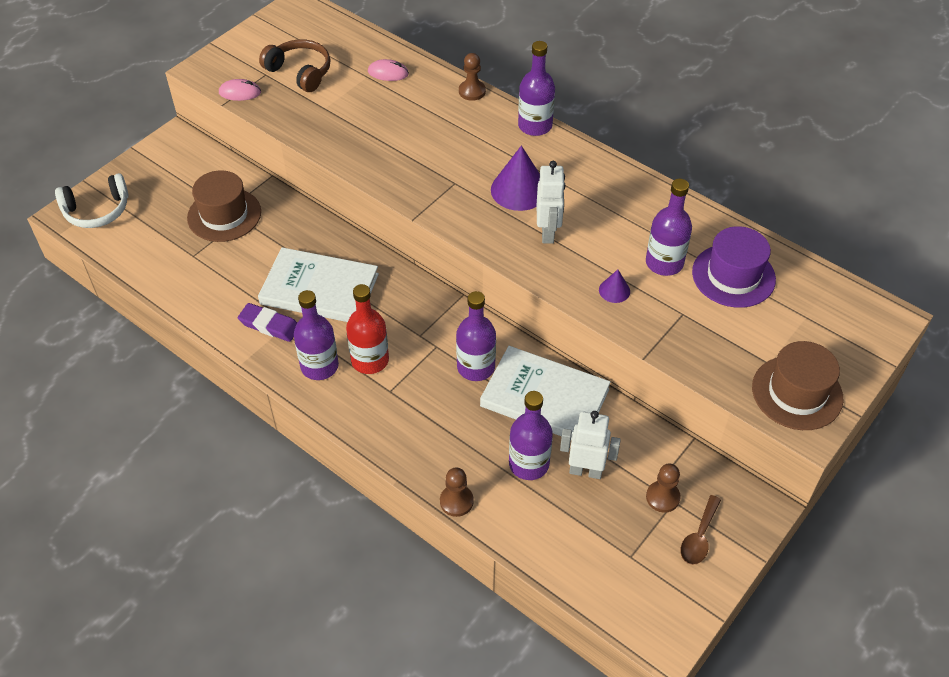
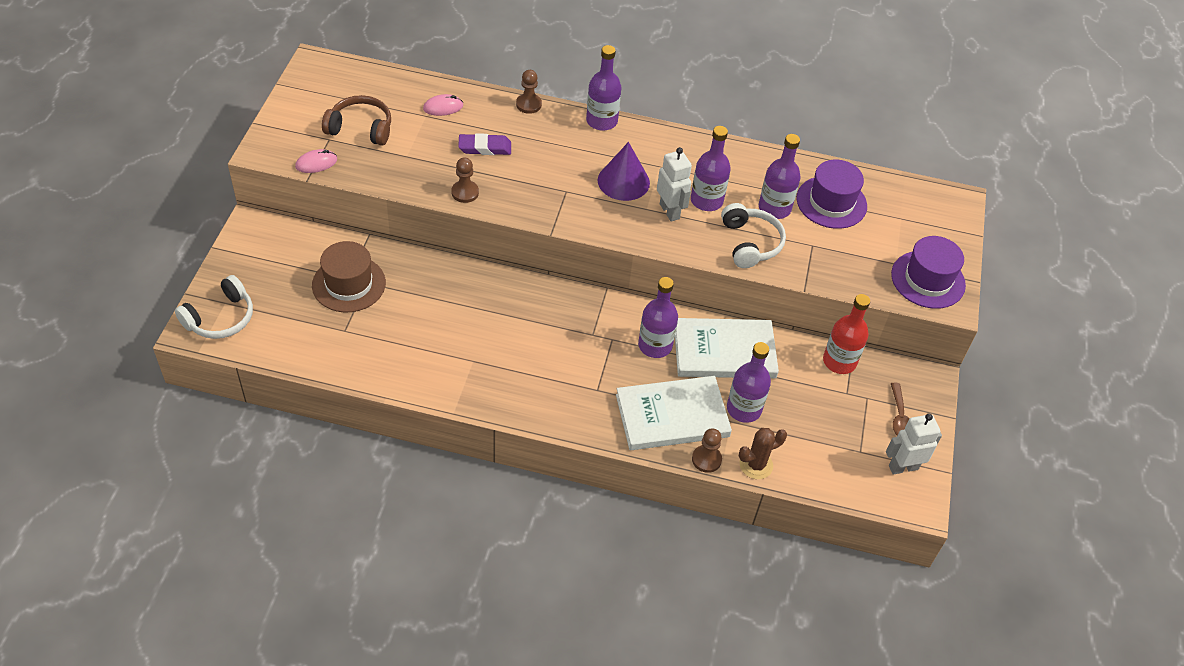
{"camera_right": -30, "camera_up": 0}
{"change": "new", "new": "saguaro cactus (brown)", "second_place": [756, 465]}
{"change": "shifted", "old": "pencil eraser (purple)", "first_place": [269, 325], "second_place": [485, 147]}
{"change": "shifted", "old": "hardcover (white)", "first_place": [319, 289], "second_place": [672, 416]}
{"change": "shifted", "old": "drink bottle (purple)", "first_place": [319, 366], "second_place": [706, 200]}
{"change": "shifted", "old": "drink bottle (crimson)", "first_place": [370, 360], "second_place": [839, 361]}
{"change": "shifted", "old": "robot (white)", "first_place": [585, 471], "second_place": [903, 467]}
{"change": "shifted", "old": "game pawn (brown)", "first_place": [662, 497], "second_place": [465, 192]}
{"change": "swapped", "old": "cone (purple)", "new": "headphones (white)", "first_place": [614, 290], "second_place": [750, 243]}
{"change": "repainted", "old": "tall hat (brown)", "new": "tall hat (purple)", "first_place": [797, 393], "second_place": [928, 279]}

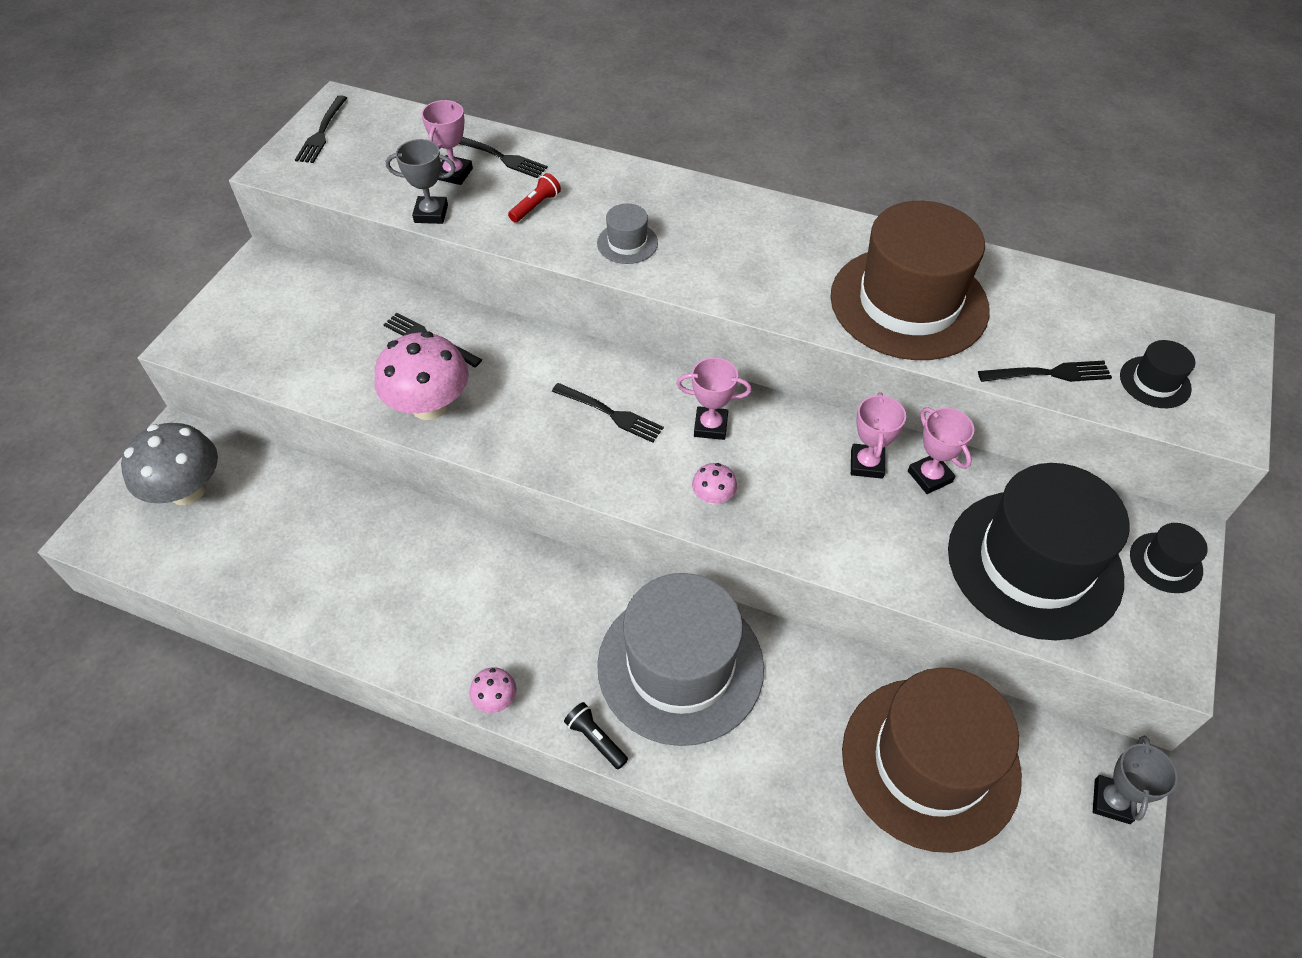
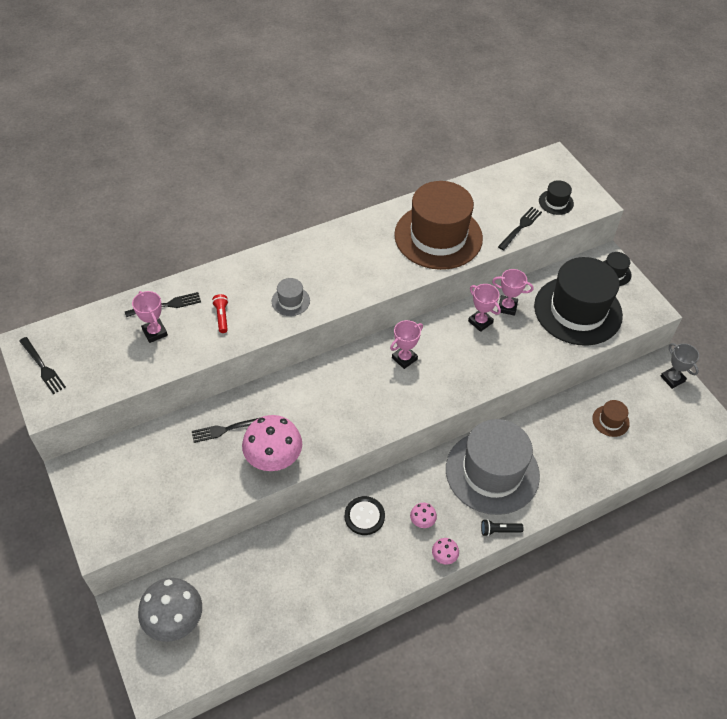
{"camera_right": -50, "camera_up": 0}
{"change": "gone", "old": "trophy (gray)", "first_place": [431, 214]}
{"change": "gone", "old": "dinner fork (ebony)", "first_place": [610, 413]}
{"change": "new", "new": "shirt button (ebony)", "second_place": [364, 516]}
{"change": "shifted", "old": "mushroom (pink)", "first_place": [713, 497], "second_place": [422, 521]}
{"change": "scaled", "old": "tall hat (brown)", "first_place": [930, 762], "second_place": [610, 421], "factor": 0.41}

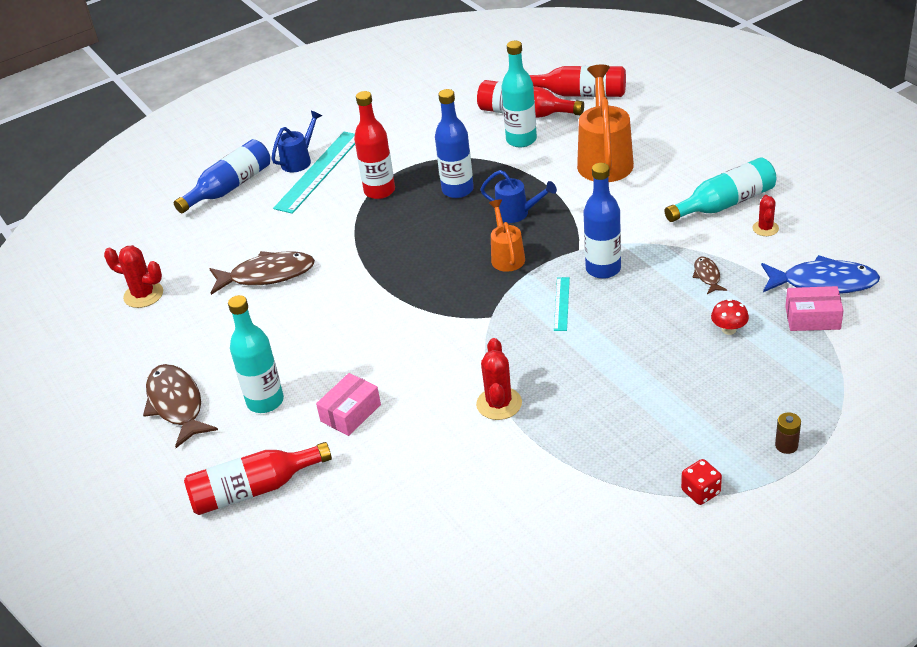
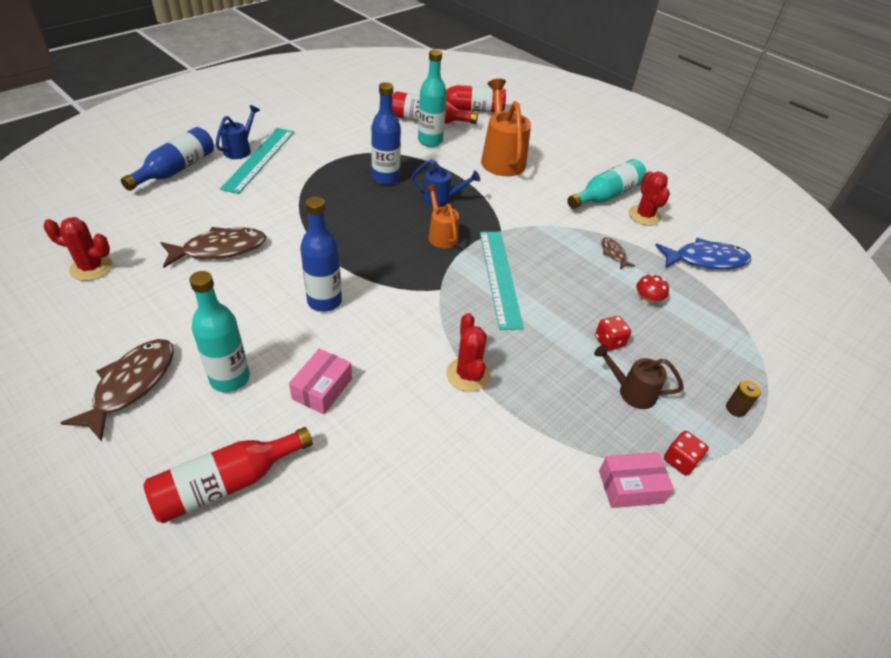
{"camera_right": -20, "camera_up": 5}
{"change": "gone", "old": "drink bottle (crimson)", "first_place": [379, 191]}
{"change": "new", "new": "sprinkling can (brown)", "second_place": [631, 391]}
{"change": "new", "new": "game die (crimson)", "second_place": [609, 341]}
{"change": "shifted", "old": "drink bottle (royal blue)", "first_place": [603, 269], "second_place": [324, 301]}
{"change": "shifted", "old": "package (pink)", "first_place": [812, 318], "second_place": [630, 486]}
{"change": "rotated", "old": "fish figure (brown)", "first_place": [176, 405], "second_place": [131, 385], "degrees": 60}
{"change": "scaled", "old": "measuring stick (aqua)", "first_place": [562, 303], "second_place": [500, 277], "factor": 2.02}
{"change": "scaled", "old": "saguaro cactus (crimson)", "first_place": [765, 228], "second_place": [644, 216], "factor": 1.58}

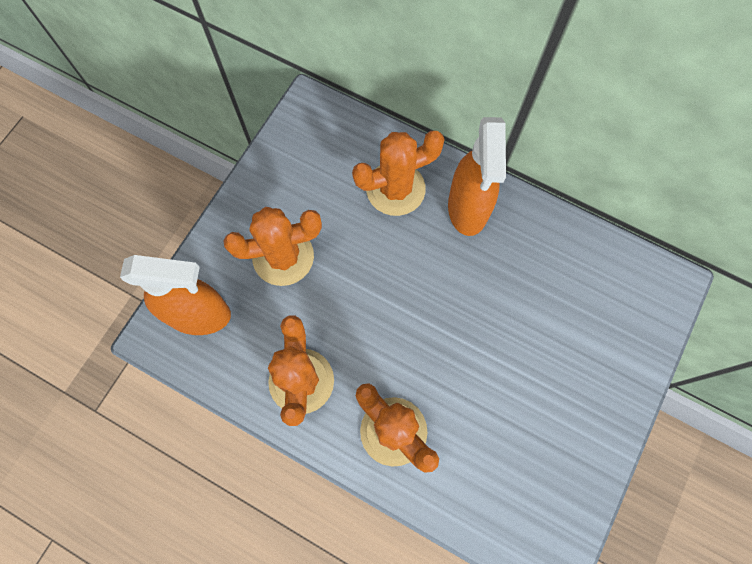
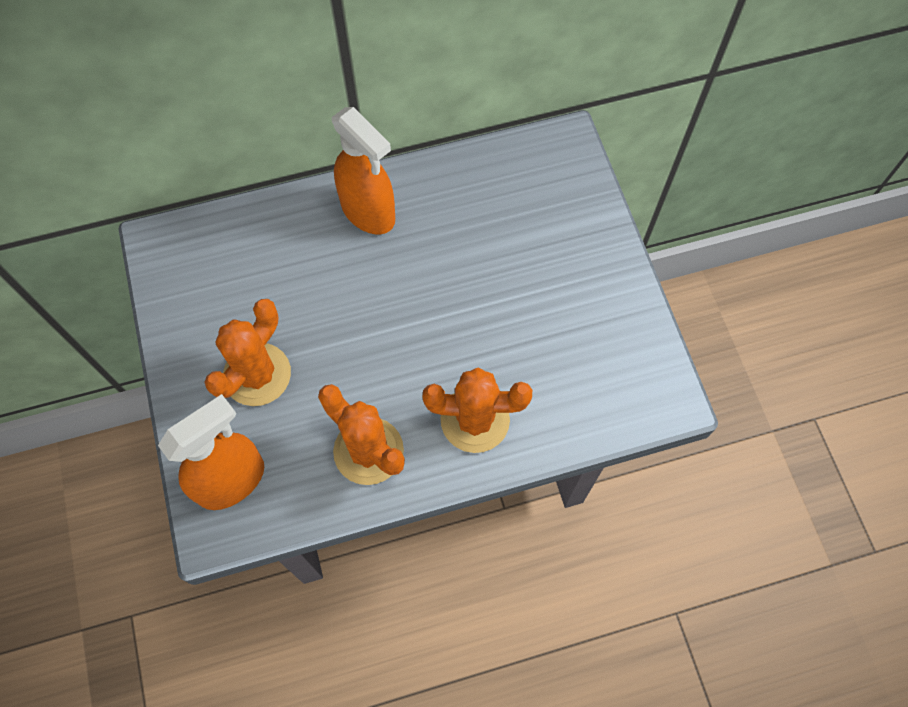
{"camera_right": -45, "camera_up": -5}
{"change": "gone", "old": "saguaro cactus (bright orange)", "first_place": [395, 189]}

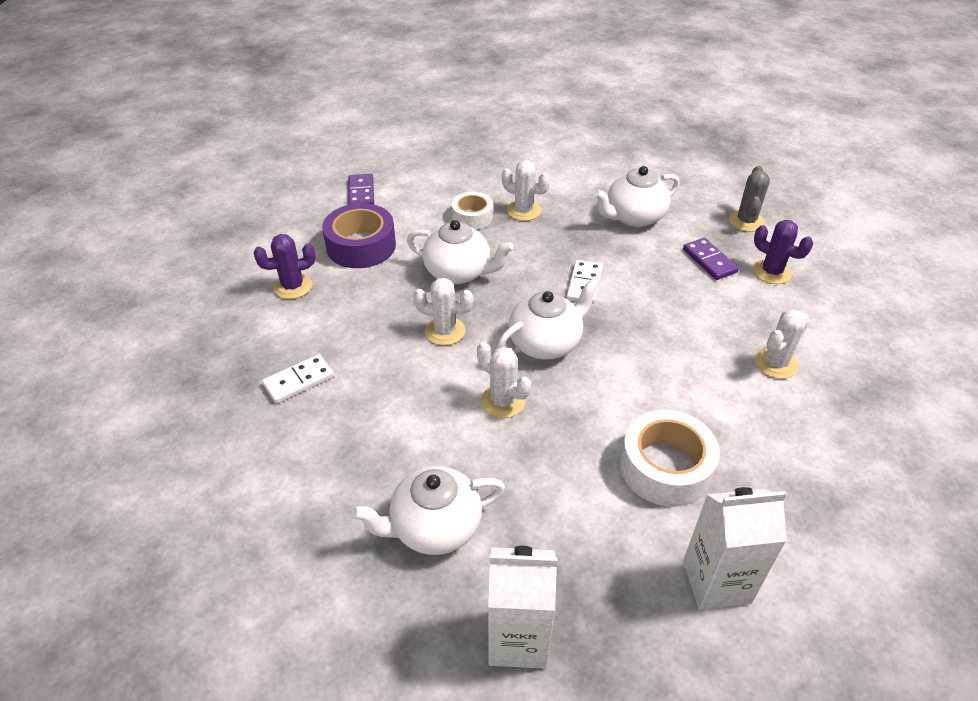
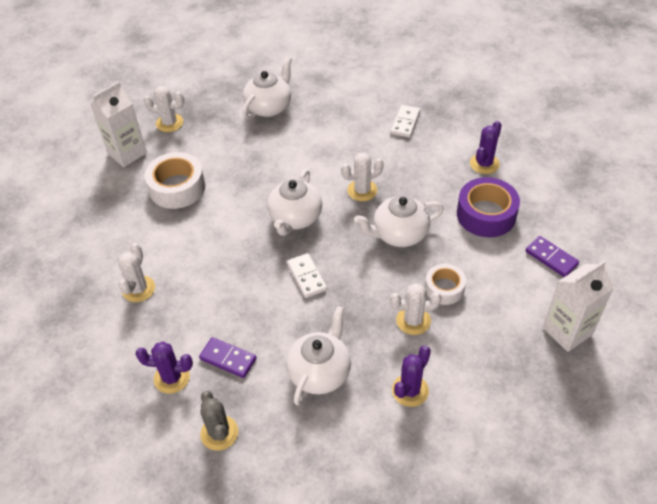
{"camera_right": 145, "camera_up": 5}
{"change": "new", "new": "saguaro cactus (purple)", "second_place": [410, 390]}
{"change": "shifted", "old": "saguaro cactus (white)", "first_place": [503, 401], "second_place": [169, 123]}
{"change": "shifted", "old": "juice carton (white)", "first_place": [518, 639], "second_place": [567, 331]}

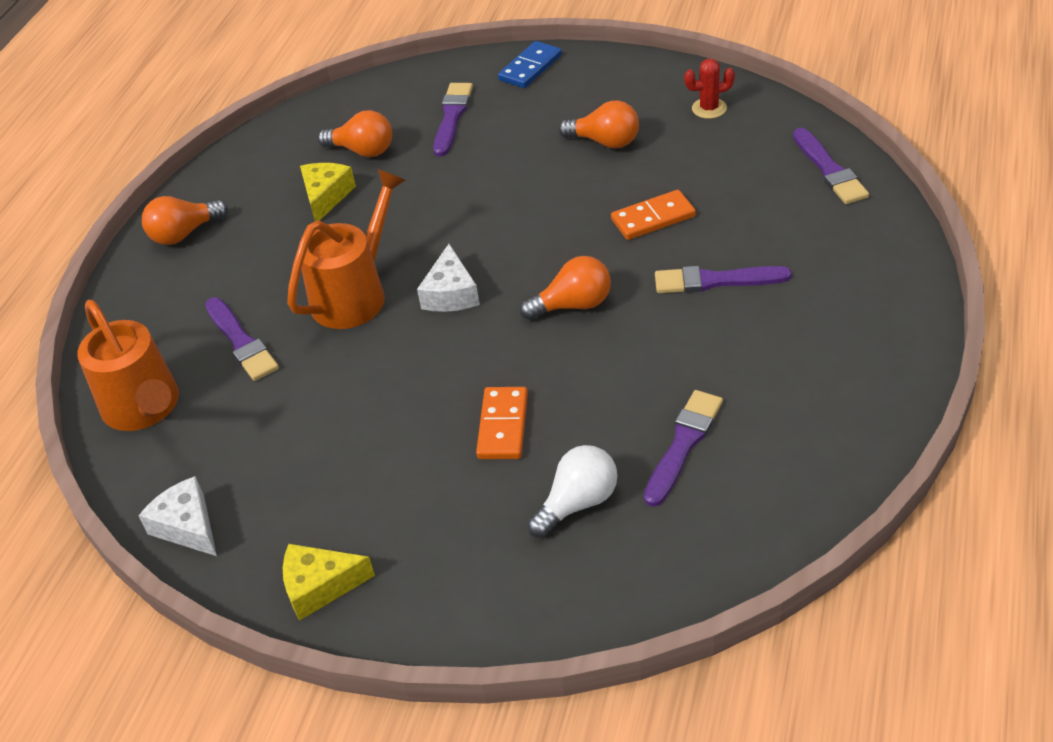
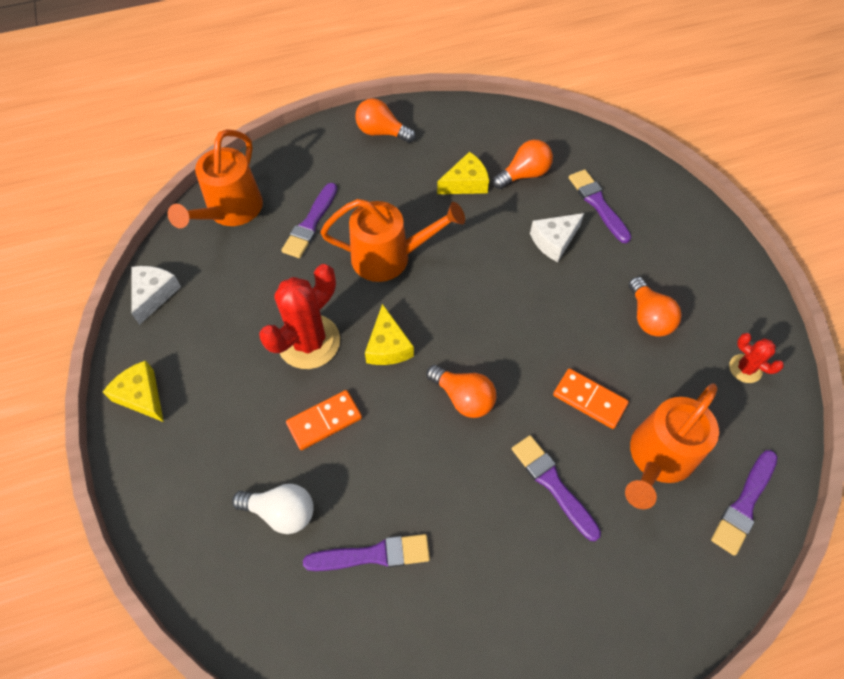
{"camera_right": 50, "camera_up": 15}
{"change": "gone", "old": "domino (royal blue)", "first_place": [530, 68]}
{"change": "new", "new": "saguaro cactus (crimson)", "second_place": [309, 342]}
{"change": "new", "new": "piece of cheese (bright yellow)", "second_place": [388, 346]}
{"change": "new", "new": "sprinkling can (bright orange)", "second_place": [657, 459]}
{"change": "shifted", "old": "piece of cheese (white)", "first_place": [450, 293], "second_place": [554, 241]}
{"change": "rotated", "old": "bulb (bright orange)", "first_place": [363, 150], "second_place": [524, 174], "degrees": -105}
{"change": "rotated", "old": "paintbrush (purple)", "first_place": [452, 117], "second_place": [598, 204], "degrees": -90}

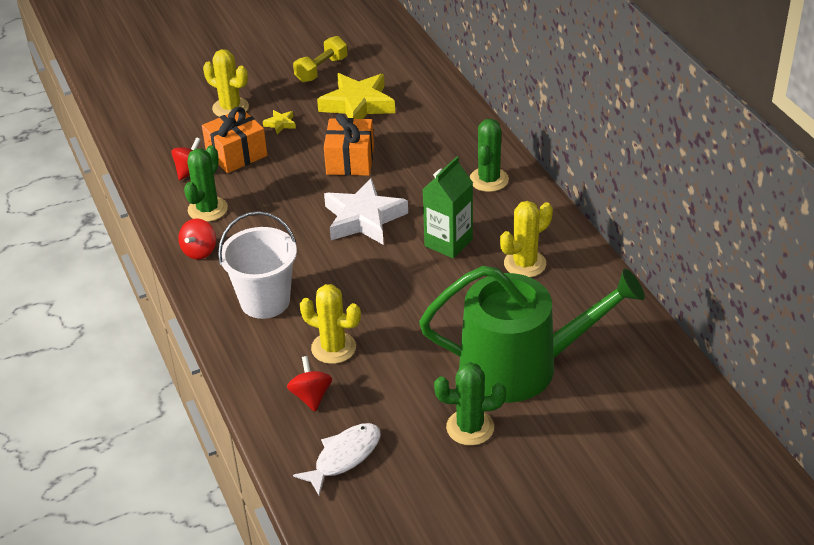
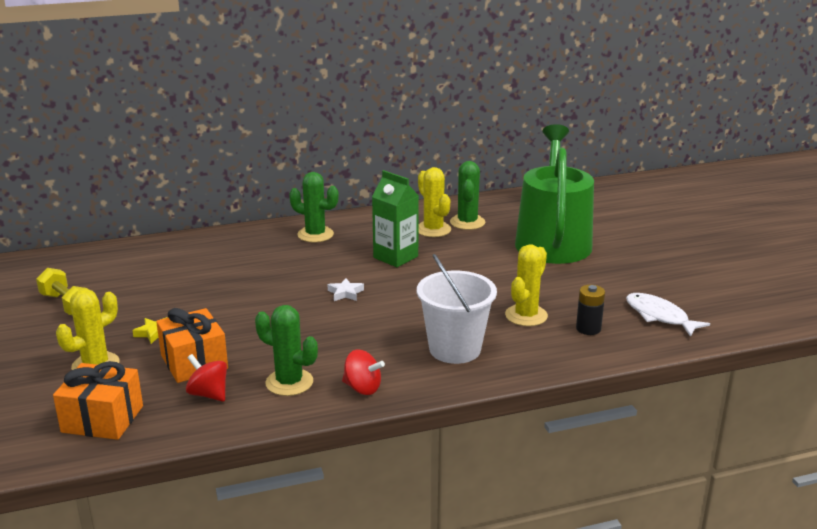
{"camera_right": -85, "camera_up": -15}
{"change": "gone", "old": "star (bright yellow)", "first_place": [358, 105]}
{"change": "shifted", "old": "present (bright orange)", "first_place": [350, 160], "second_place": [102, 419]}
{"change": "shifted", "old": "saguaro cactus (emerald)", "first_place": [470, 427], "second_place": [467, 222]}
{"change": "swapped", "old": "toy top (crimson)", "new": "power cell (ebony)", "first_place": [311, 396], "second_place": [588, 329]}
{"change": "scaled", "old": "star (white)", "first_place": [364, 218], "second_place": [345, 293], "factor": 0.43}

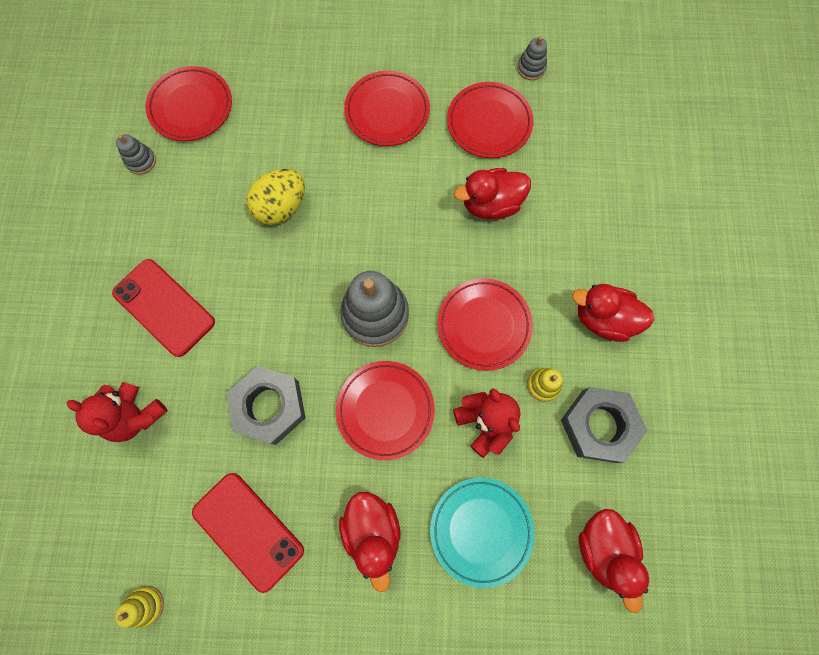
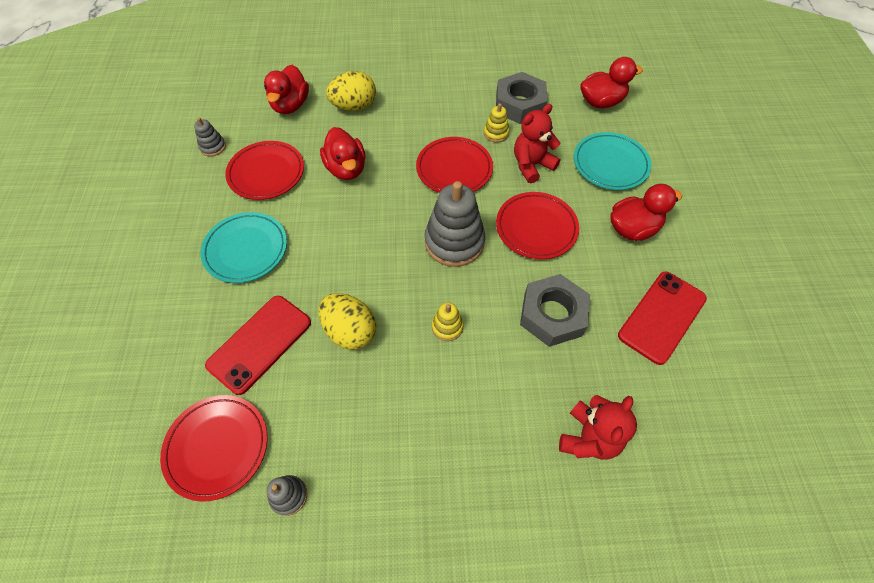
{"camera_right": -95, "camera_up": -15}
{"change": "new", "new": "toy egg (bright yellow)", "second_place": [354, 106]}
{"change": "shifted", "old": "smartphone (crimson)", "first_place": [164, 307], "second_place": [260, 344]}
{"change": "shifted", "old": "stacking rings (bright yellow)", "first_place": [145, 605], "second_place": [447, 327]}
{"change": "shifted", "old": "rubber duck (crimson)", "first_place": [603, 319], "second_place": [290, 105]}
{"change": "repainted", "old": "flat dish (crimson)", "new": "flat dish (aqua)", "first_place": [387, 111], "second_place": [246, 250]}

